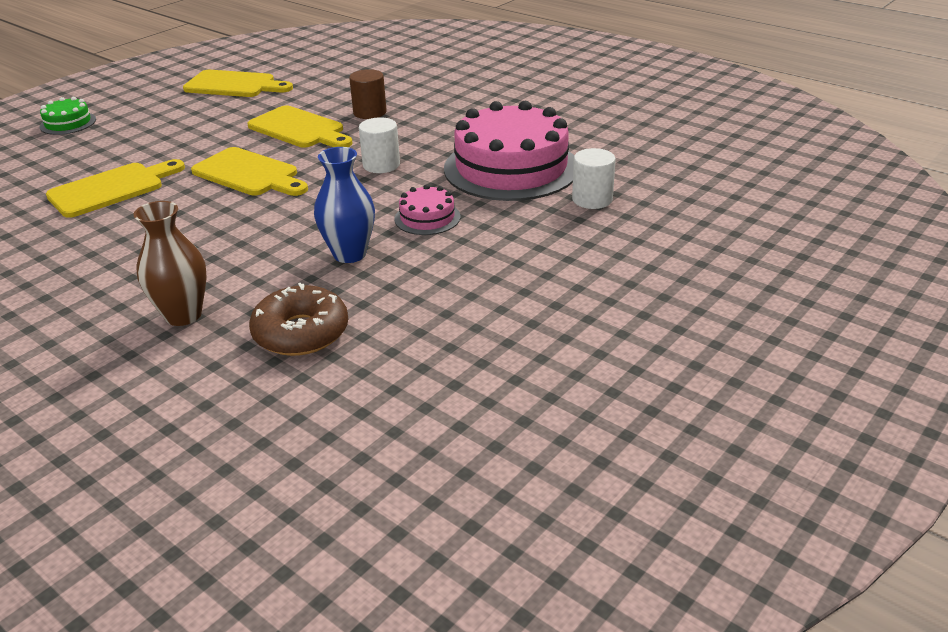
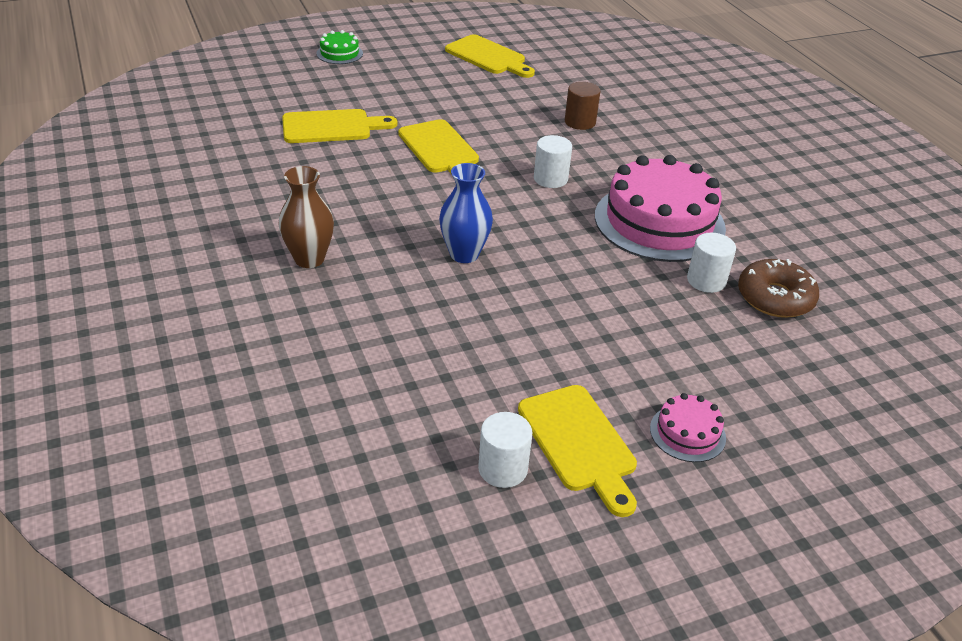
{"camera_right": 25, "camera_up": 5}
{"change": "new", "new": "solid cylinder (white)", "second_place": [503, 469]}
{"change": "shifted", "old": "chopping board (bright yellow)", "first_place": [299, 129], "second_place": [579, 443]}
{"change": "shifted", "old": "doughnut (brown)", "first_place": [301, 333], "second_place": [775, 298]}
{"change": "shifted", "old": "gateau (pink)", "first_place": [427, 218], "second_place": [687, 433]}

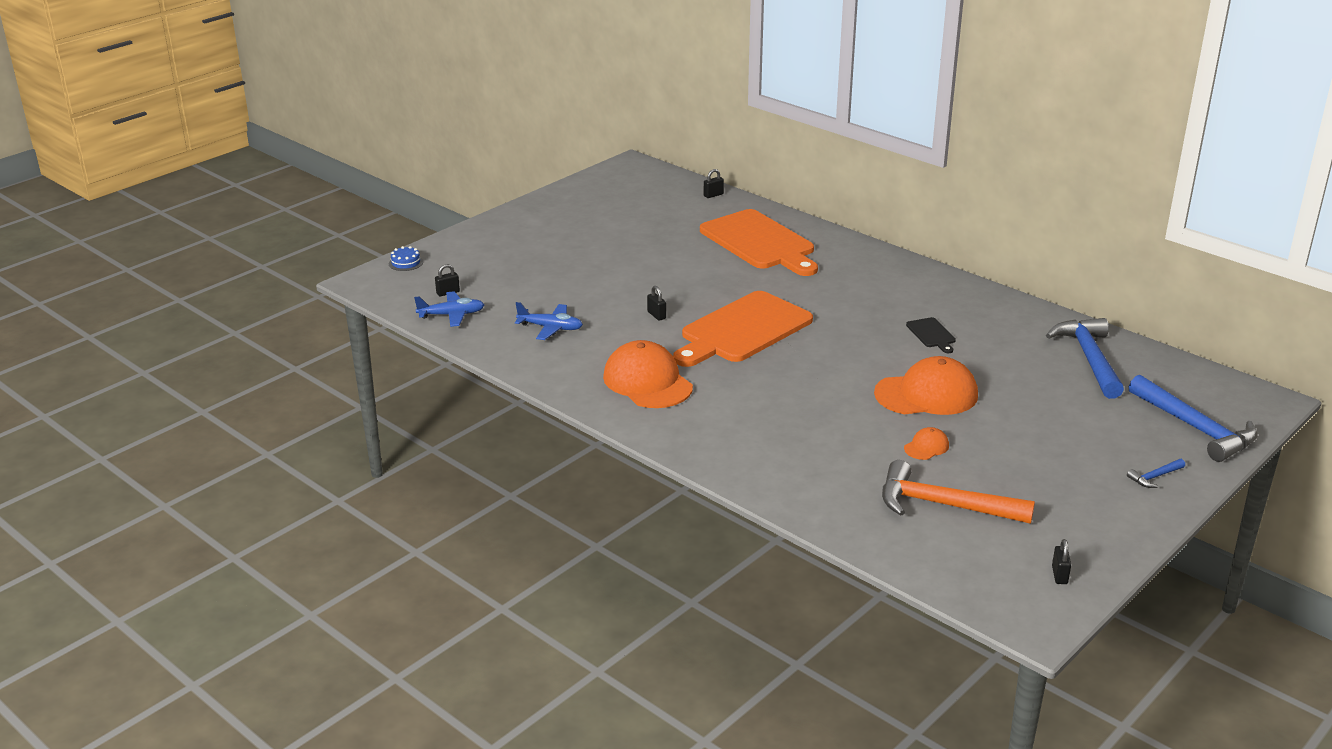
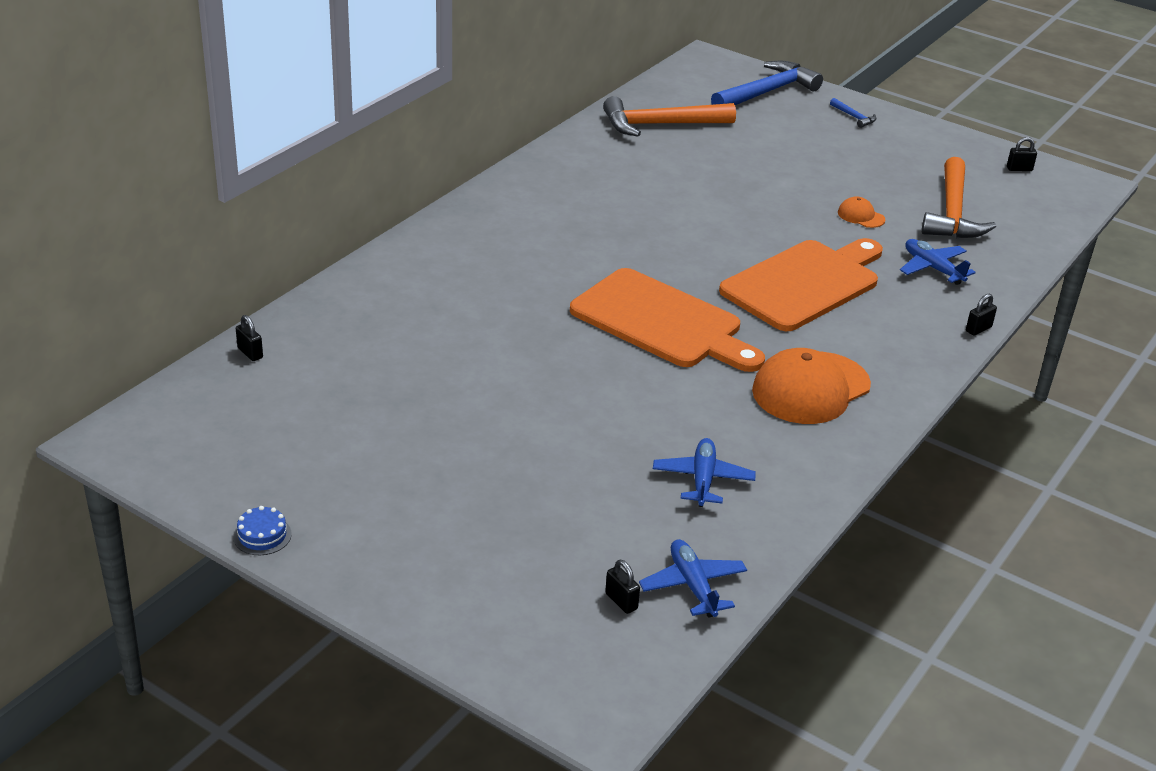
{"camera_right": -100, "camera_up": 5}
{"change": "gone", "old": "cap (bright orange)", "first_place": [926, 394]}
{"change": "gone", "old": "chopping board (ebony)", "first_place": [932, 334]}
{"change": "new", "new": "toy plane (royal blue)", "second_place": [933, 268]}
{"change": "shifted", "old": "gateau (royal blue)", "first_place": [406, 263], "second_place": [262, 535]}
{"change": "shifted", "old": "small lock (ebony)", "first_place": [656, 315], "second_place": [978, 329]}
{"change": "shifted", "old": "chopping board (bright orange)", "first_place": [760, 242], "second_place": [804, 283]}
{"change": "repainted", "old": "carpenter's hammer (royal blue)", "new": "carpenter's hammer (bright orange)", "first_place": [1089, 359], "second_place": [660, 125]}

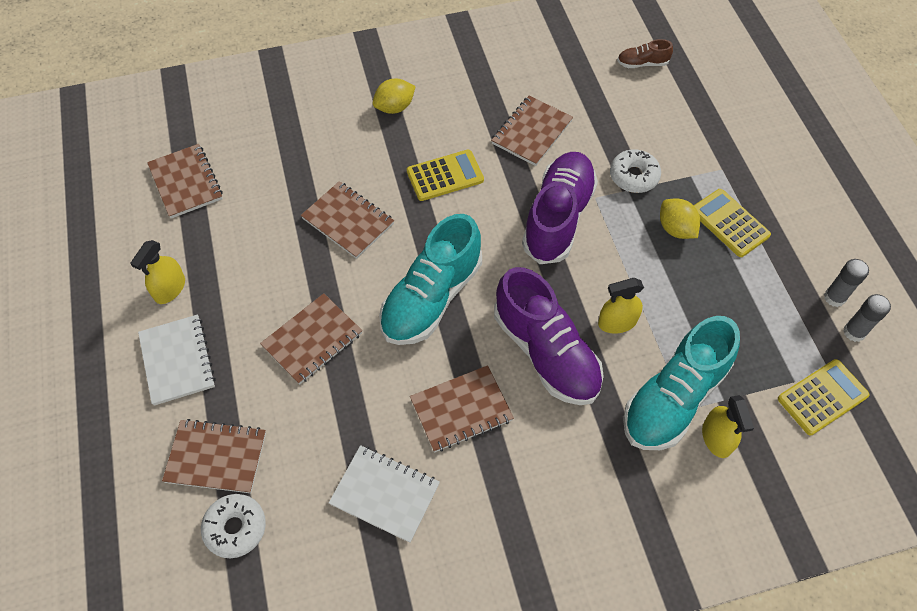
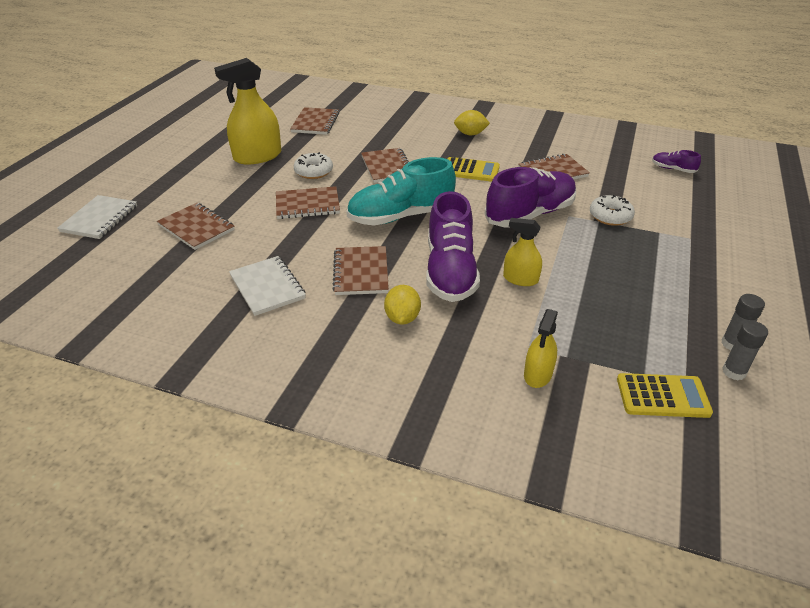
{"camera_right": 35, "camera_up": -20}
{"change": "gone", "old": "sneaker (aqua)", "first_place": [674, 398]}
{"change": "gone", "old": "adding machine (bright yellow)", "first_place": [729, 223]}
{"change": "shifted", "old": "notebook (white)", "first_place": [178, 360], "second_place": [100, 219]}
{"change": "shifted", "old": "doughnut (white)", "first_place": [235, 528], "second_place": [313, 171]}
{"change": "shifted", "old": "citrus fruit (bright yellow)", "first_place": [675, 229], "second_place": [402, 318]}
{"change": "repainted", "old": "sneaker (brown)", "new": "sneaker (purple)", "first_place": [642, 63], "second_place": [673, 169]}
{"change": "rotated", "old": "notebook (brown)", "first_place": [461, 410], "second_place": [361, 272], "degrees": 75}
{"change": "scaled", "old": "spray cleaner (bright yellow)", "first_place": [170, 289], "second_place": [257, 156], "factor": 1.8}

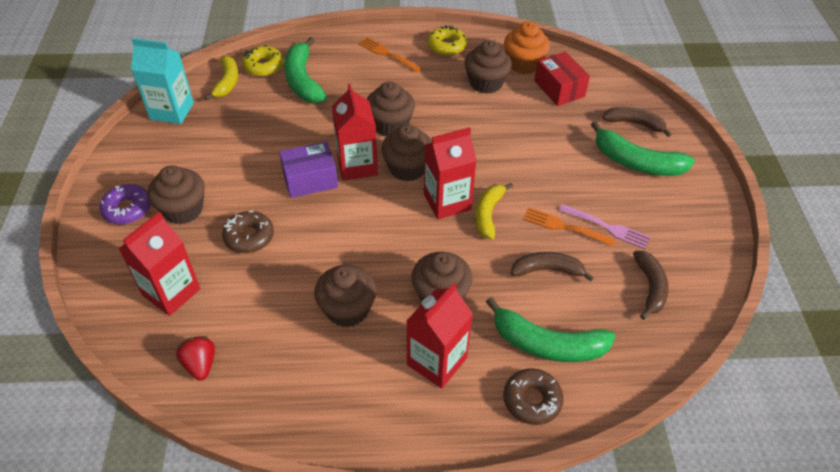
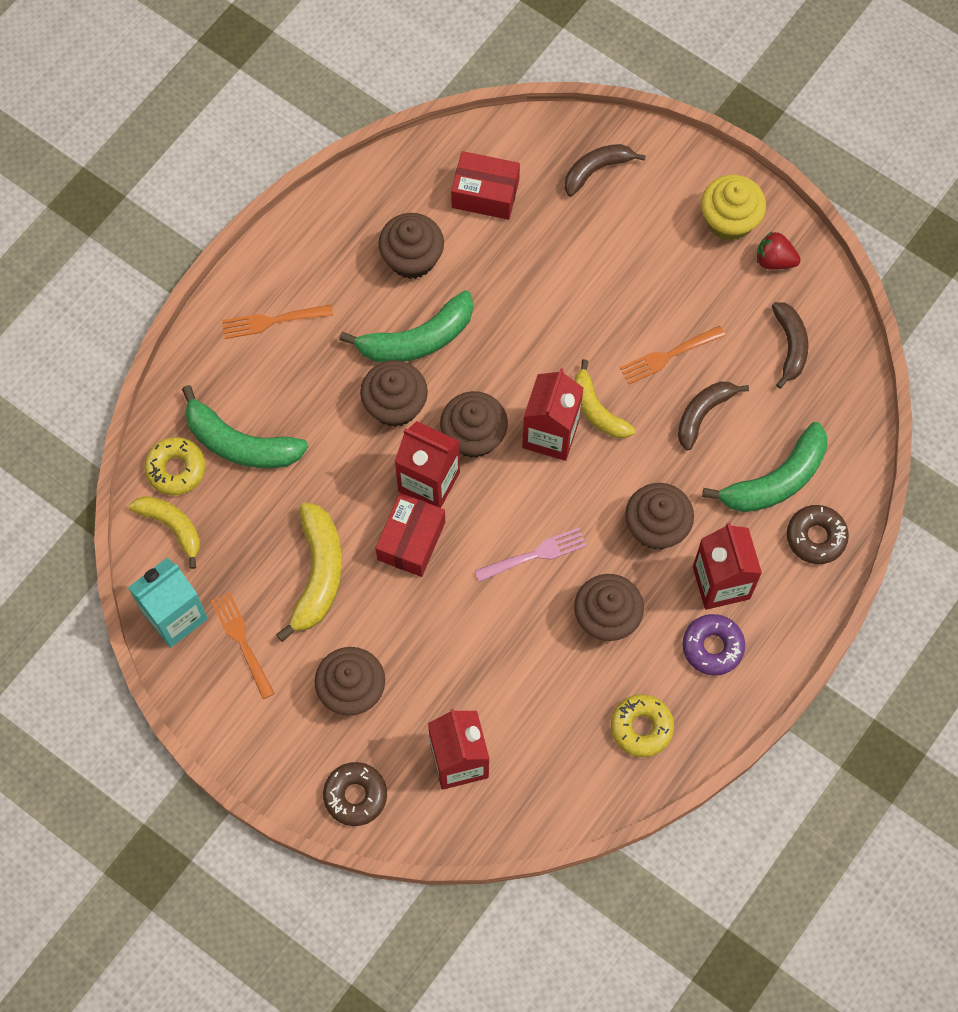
{"camera_right": -50, "camera_up": 20}
{"change": "gone", "old": "cupcake (bright orange)", "first_place": [523, 64]}
{"change": "new", "new": "dinner fork (bright orange)", "second_place": [242, 642]}
{"change": "new", "new": "toy banana (bright yellow)", "second_place": [318, 574]}
{"change": "new", "new": "cupcake (bright yellow)", "second_place": [729, 220]}
{"change": "shifted", "old": "doughnut (purple)", "first_place": [127, 209], "second_place": [712, 647]}
{"change": "shifted", "old": "strawberry (crimson)", "first_place": [200, 364], "second_place": [774, 260]}
{"change": "shifted", "old": "doughnut (brown)", "first_place": [249, 237], "second_place": [355, 795]}
{"change": "shifted", "old": "doughnut (bright yellow)", "first_place": [446, 46], "second_place": [641, 727]}
{"change": "shifted", "old": "dinner fork (pink)", "first_place": [606, 227], "second_place": [534, 555]}
{"change": "shifted", "old": "toy banana (emerald)", "first_place": [636, 162], "second_place": [417, 339]}
{"change": "repainted", "old": "package (purple)", "new": "package (crimson)", "first_place": [310, 180], "second_place": [411, 541]}
{"change": "rotated", "old": "toy banana (brown)", "first_place": [650, 287], "second_place": [790, 346], "degrees": 45}

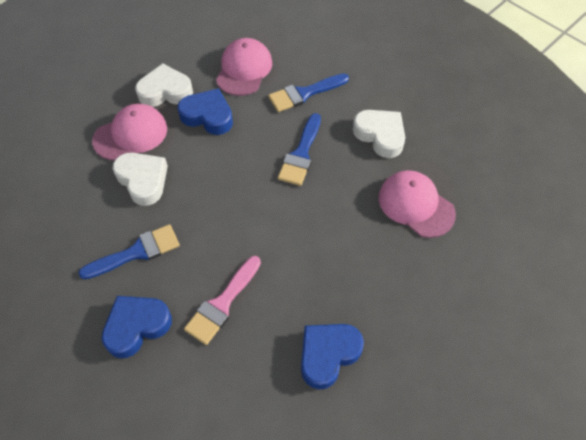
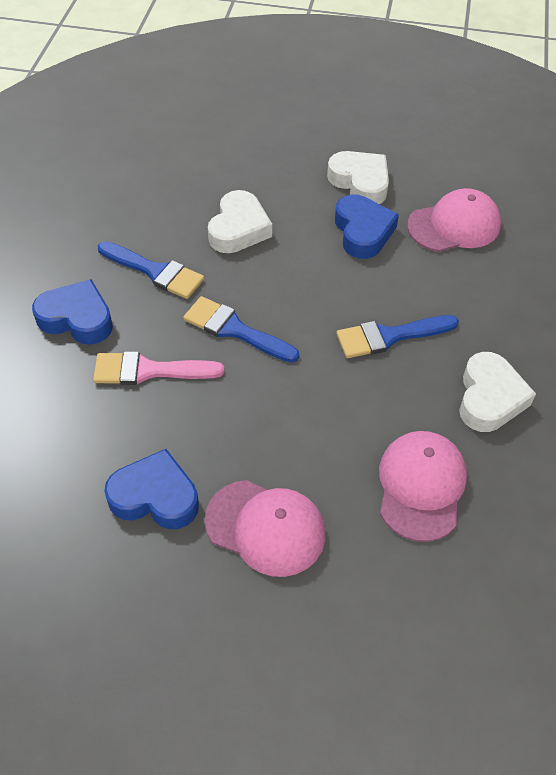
{"camera_right": 55, "camera_up": -5}
{"change": "shifted", "old": "cap (pink)", "first_place": [131, 134], "second_place": [265, 527]}
{"change": "shifted", "old": "paintbrush (royal blue)", "first_place": [304, 93], "second_place": [235, 330]}

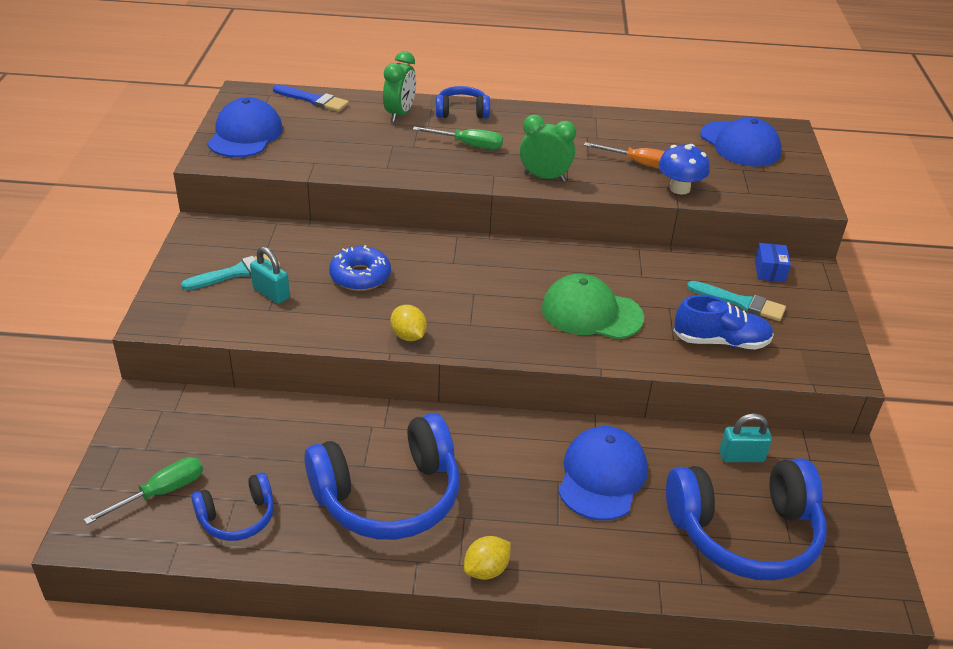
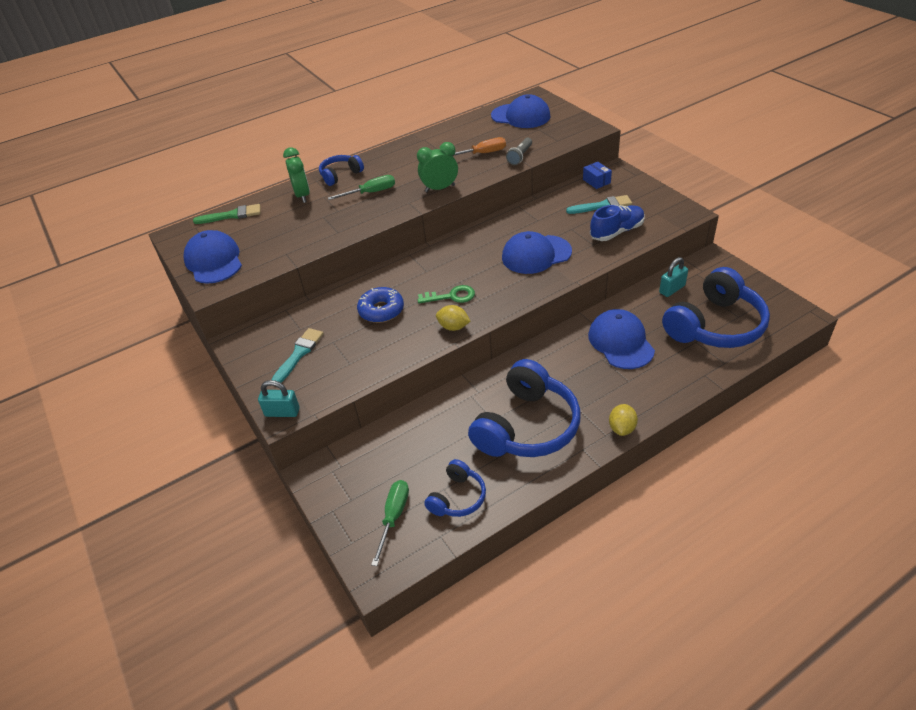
{"camera_right": -30, "camera_up": 5}
{"change": "new", "new": "latchkey (emerald)", "second_place": [451, 296]}
{"change": "shifted", "old": "small lock (aqua)", "first_place": [271, 293], "second_place": [282, 412]}
{"change": "swapped", "old": "mushroom (royal blue)", "new": "flashlight (gray)", "first_place": [679, 188], "second_place": [520, 156]}
{"change": "repainted", "old": "paintbrush (royal blue)", "new": "paintbrush (emerald)", "first_place": [313, 100], "second_place": [232, 215]}
{"change": "repainted", "old": "cap (emerald)", "new": "cap (royal blue)", "first_place": [591, 313], "second_place": [536, 254]}

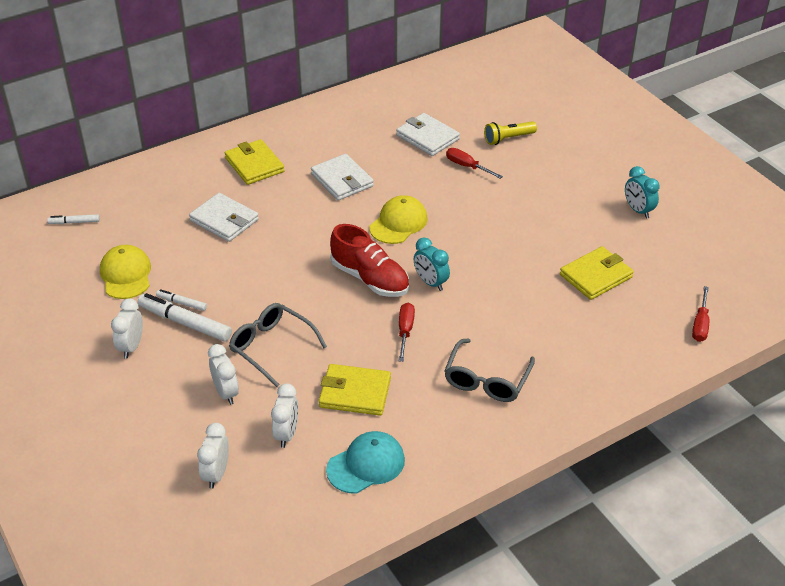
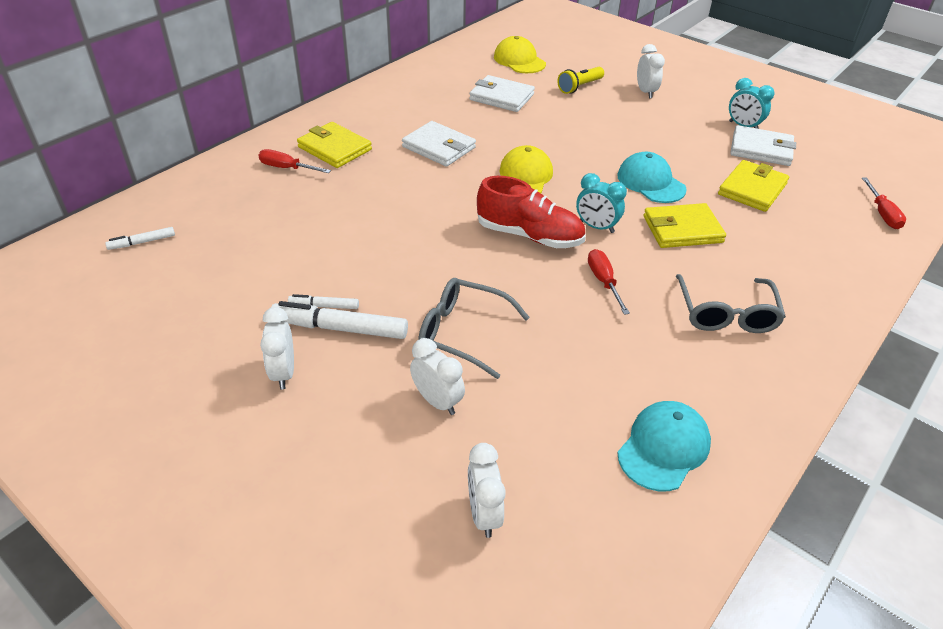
{"camera_right": -20, "camera_up": 0}
{"change": "new", "new": "cap (aqua)", "second_place": [651, 182]}
{"change": "shifted", "old": "cap (bright yellow)", "first_place": [126, 275], "second_place": [519, 60]}
{"change": "shifted", "old": "card wallet (white)", "first_place": [224, 220], "second_place": [761, 149]}
{"change": "shifted", "old": "alarm clock (white)", "first_place": [286, 434], "second_place": [645, 92]}
{"change": "shifted", "old": "card wallet (bright yellow)", "first_place": [355, 393], "second_place": [682, 229]}
{"change": "shifted", "old": "screwdriver (crimson)", "first_place": [467, 166], "second_place": [287, 168]}

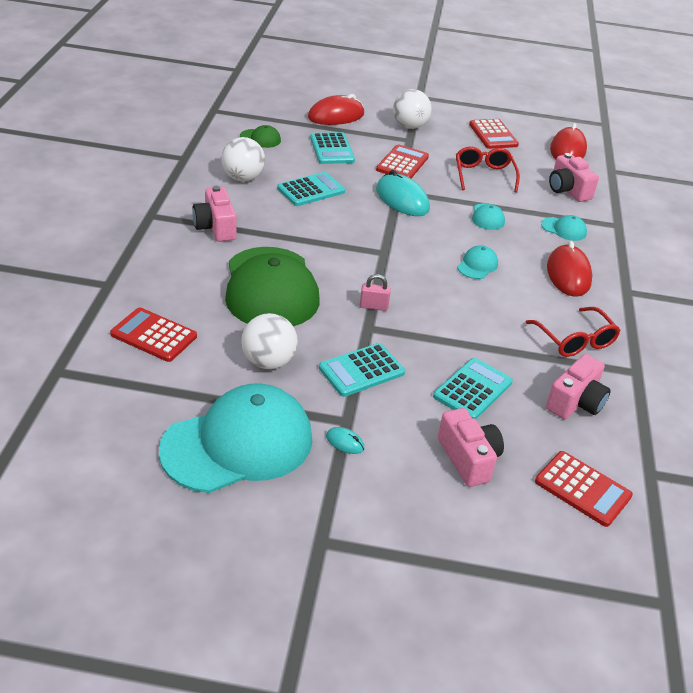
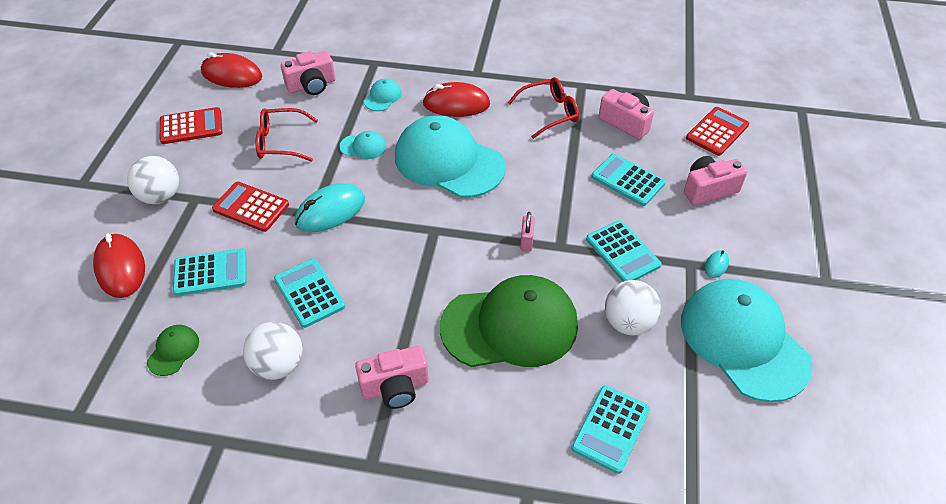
{"camera_right": -85, "camera_up": 10}
{"change": "repainted", "old": "adding machine (crimson)", "new": "adding machine (aqua)", "first_place": [153, 335], "second_place": [611, 429]}
{"change": "scaled", "old": "cap (aqua)", "first_place": [477, 265], "second_place": [448, 162], "factor": 2.45}

